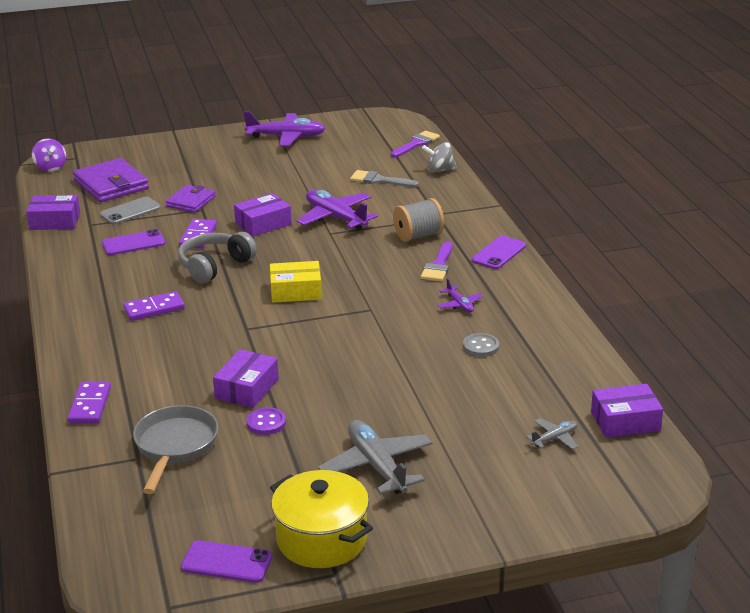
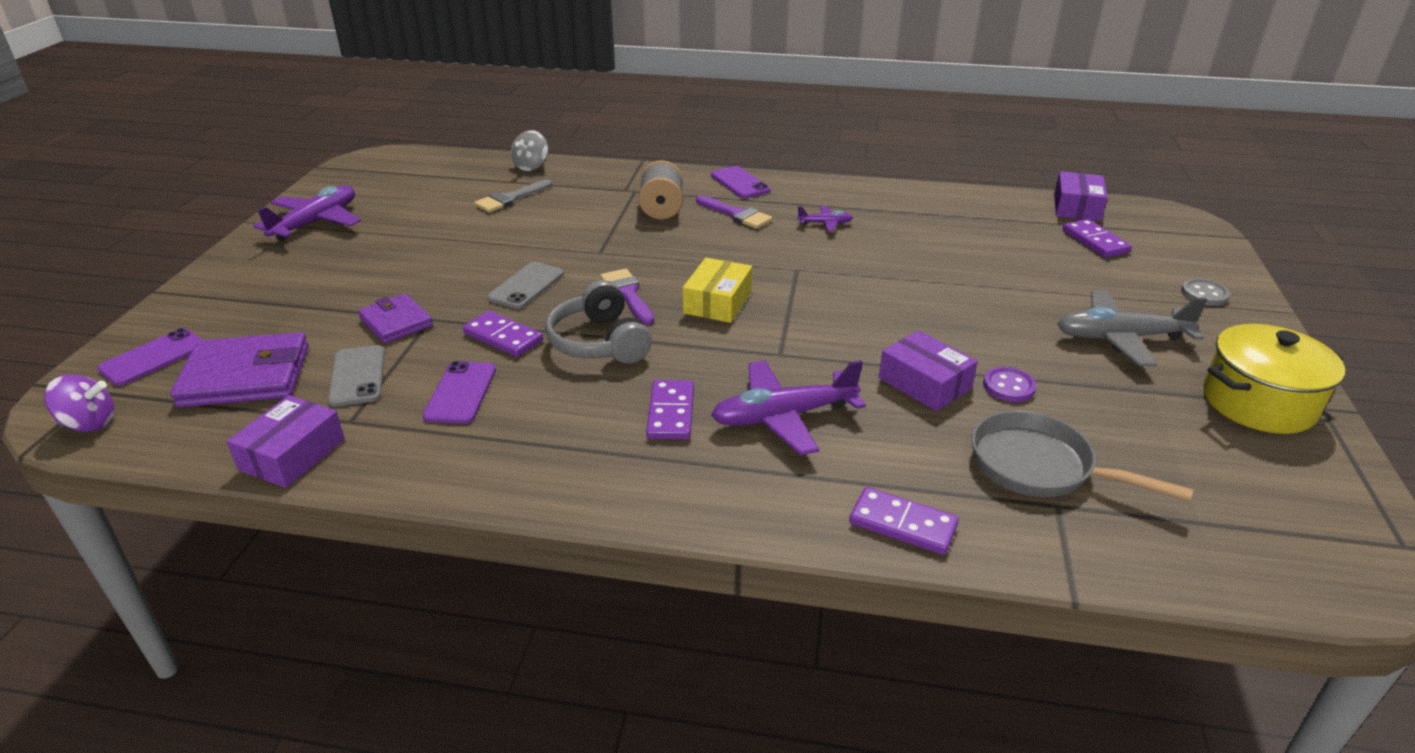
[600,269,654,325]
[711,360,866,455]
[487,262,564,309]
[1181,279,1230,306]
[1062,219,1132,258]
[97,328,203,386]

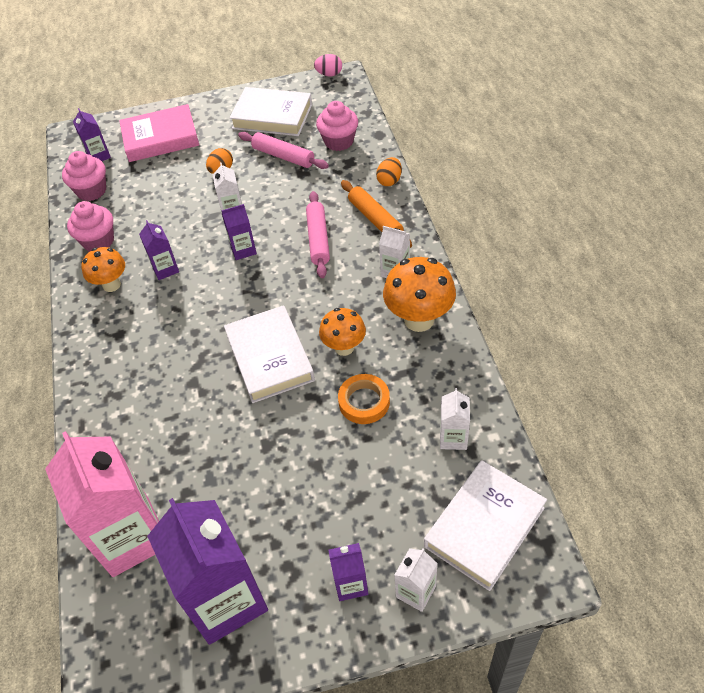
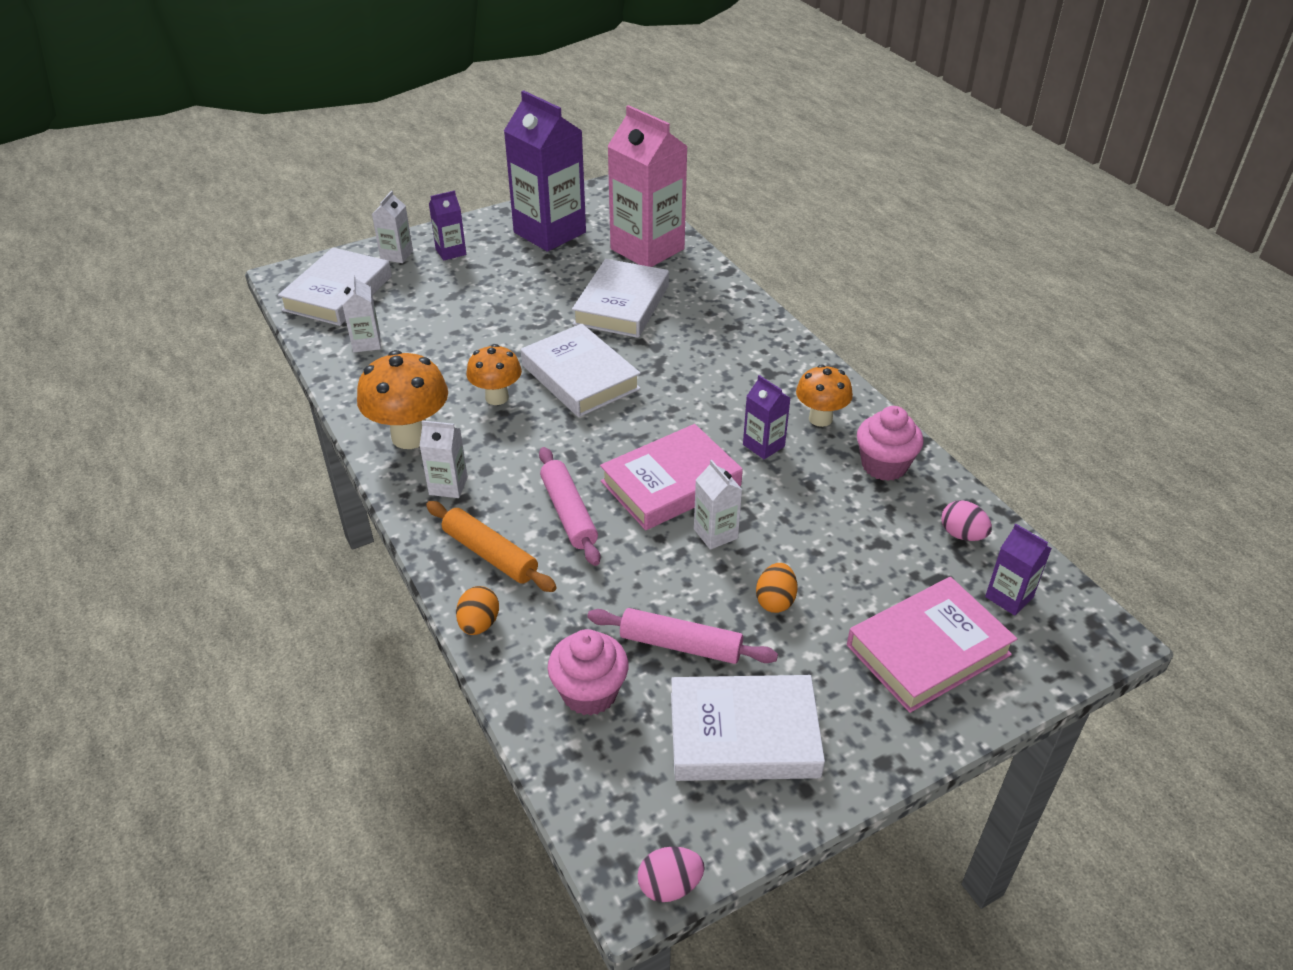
[941,500,992,541]
[600,424,743,530]
[338,374,390,424] (first image)
[572,259,669,338]

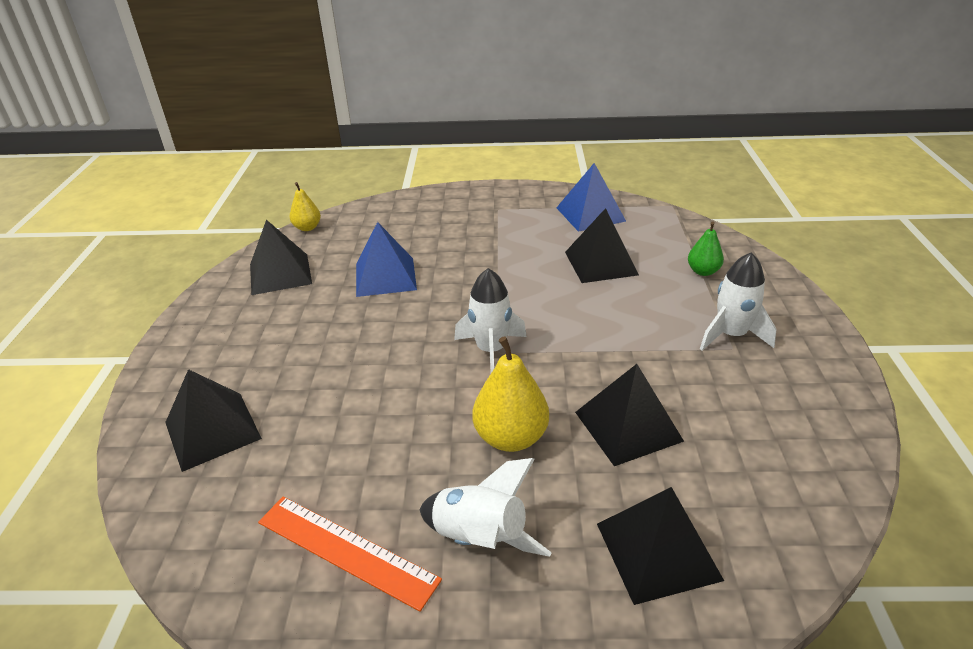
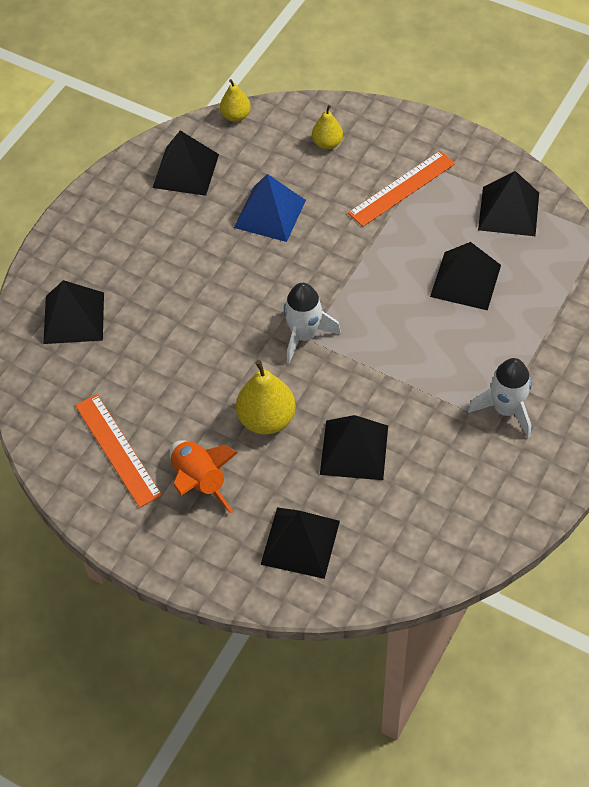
[478,171,539,236]
[688,222,724,276] (first image)
[170,440,238,513]
[312,105,343,150]
[348,151,455,227]

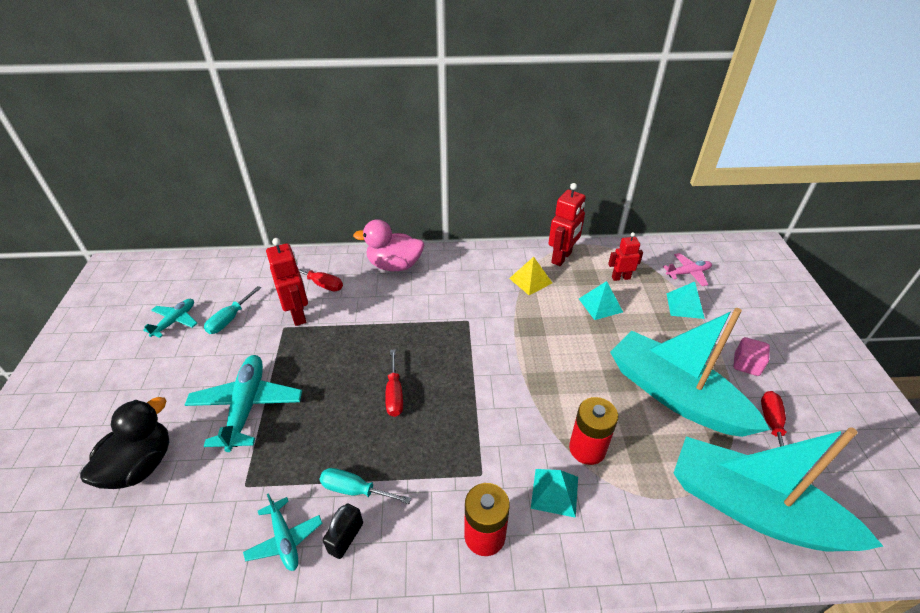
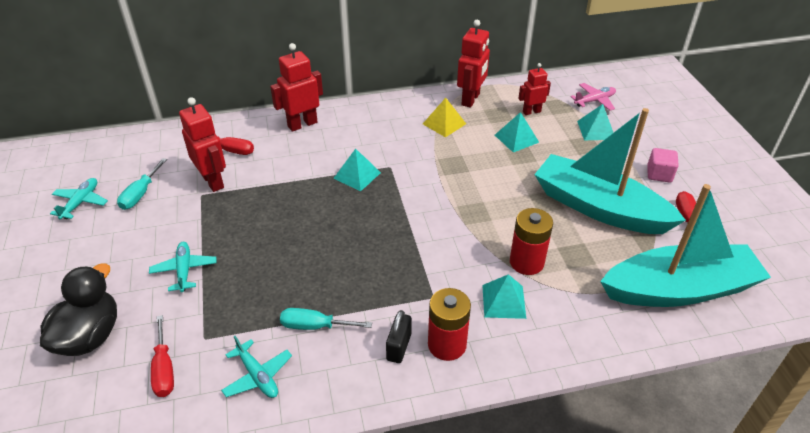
[270,43,323,132]
[151,315,174,397]
[149,242,217,292]
[600,184,771,307]
[386,310,412,363]
[333,149,381,191]

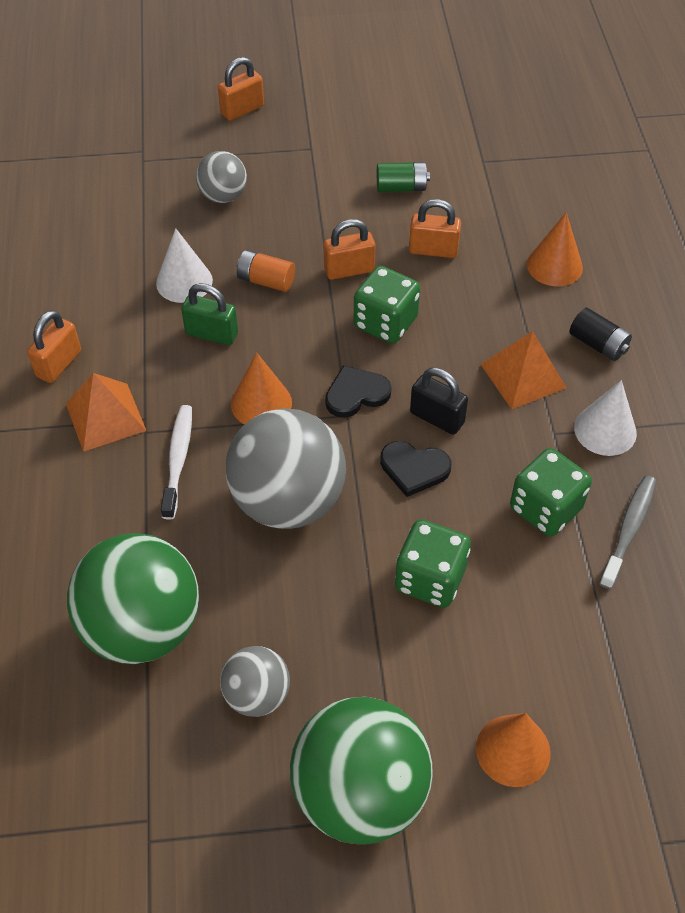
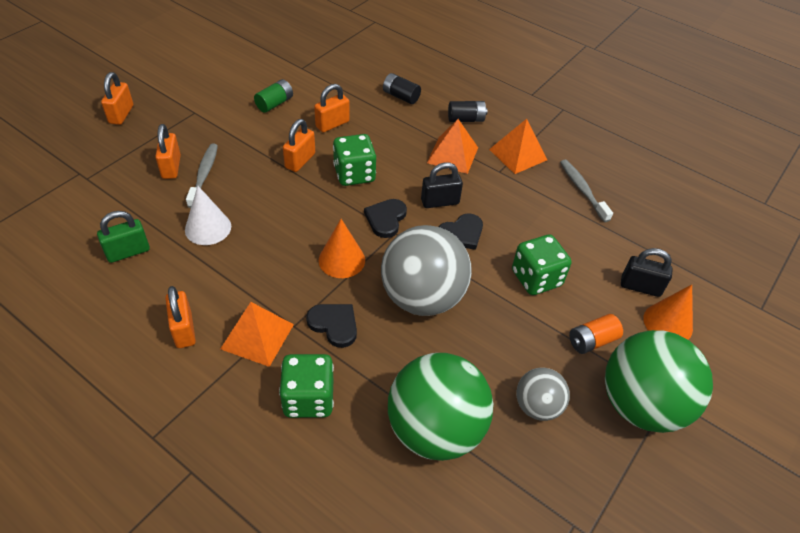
[155,124,181,179]
[383,73,421,104]
[569,314,623,354]
[97,211,150,263]
[489,119,547,174]
[306,304,357,348]
[279,354,334,418]
[186,143,218,208]
[621,248,673,297]

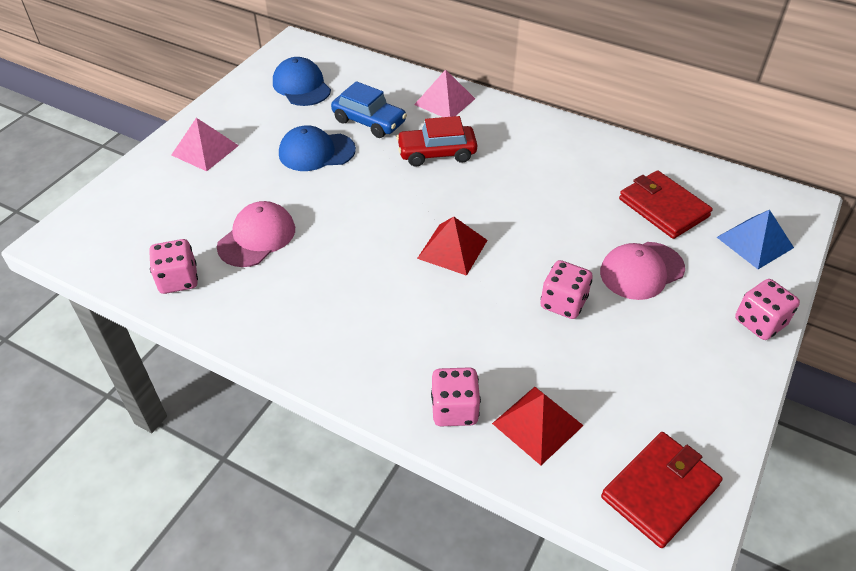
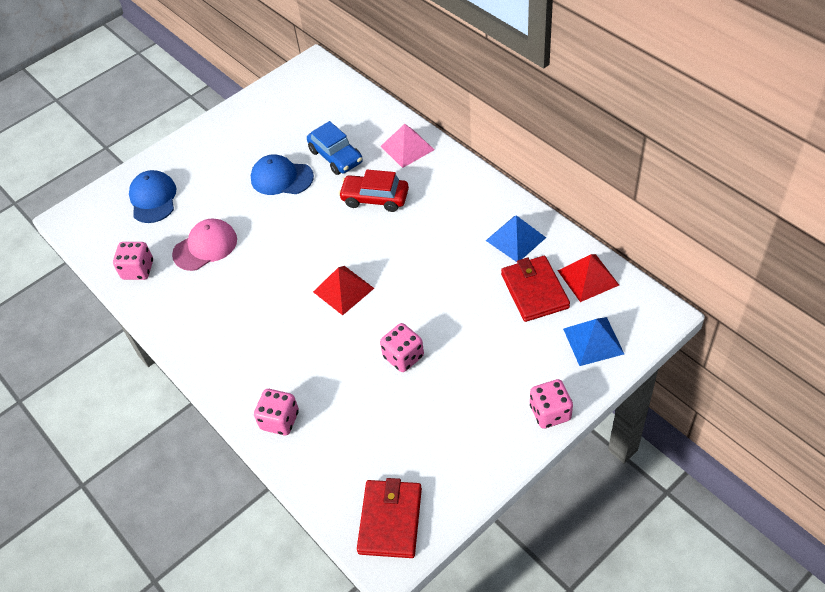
[129,170,176,223]
[171,118,239,171] (first image)
[600,242,685,300] (first image)
[558,254,619,302]
[357,478,422,558]
[486,215,546,262]

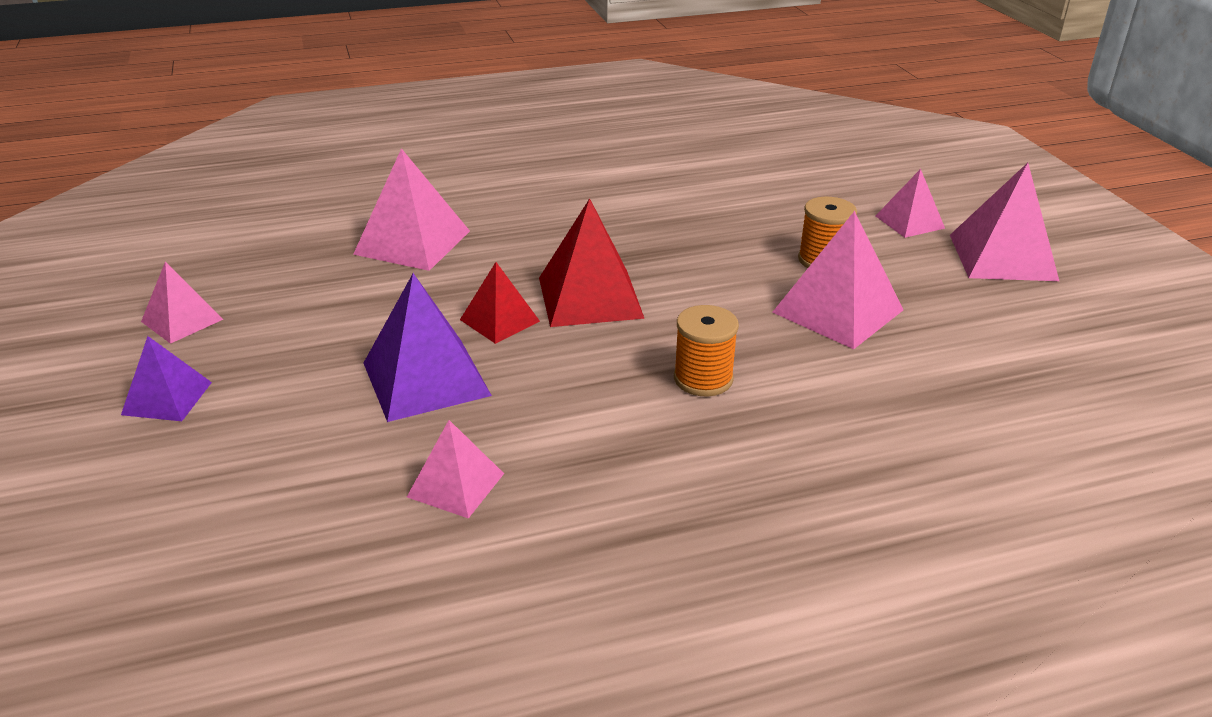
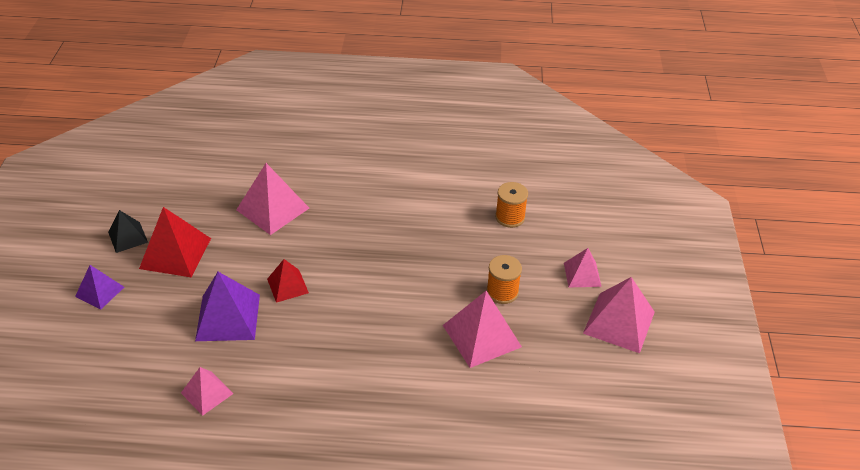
[139,207,211,277]
[108,210,148,253]
[495,182,528,228]

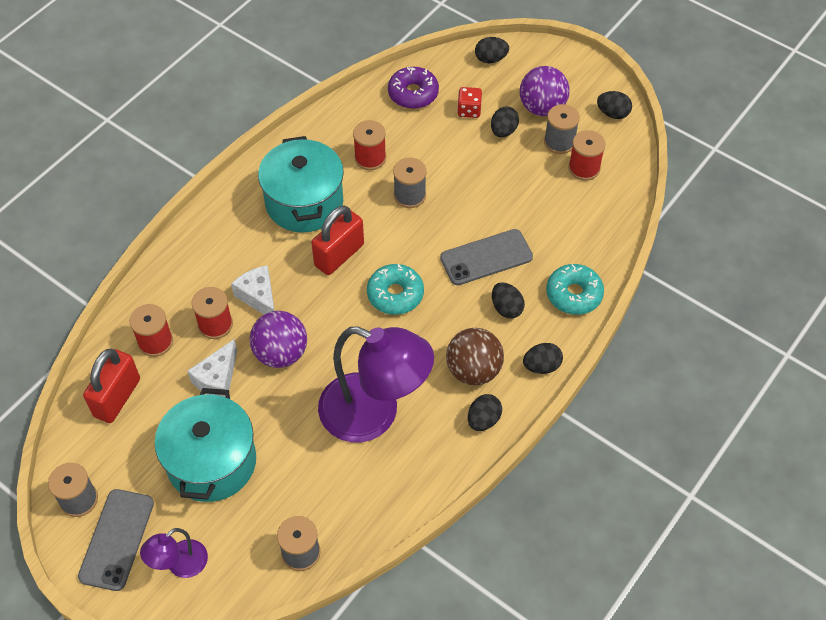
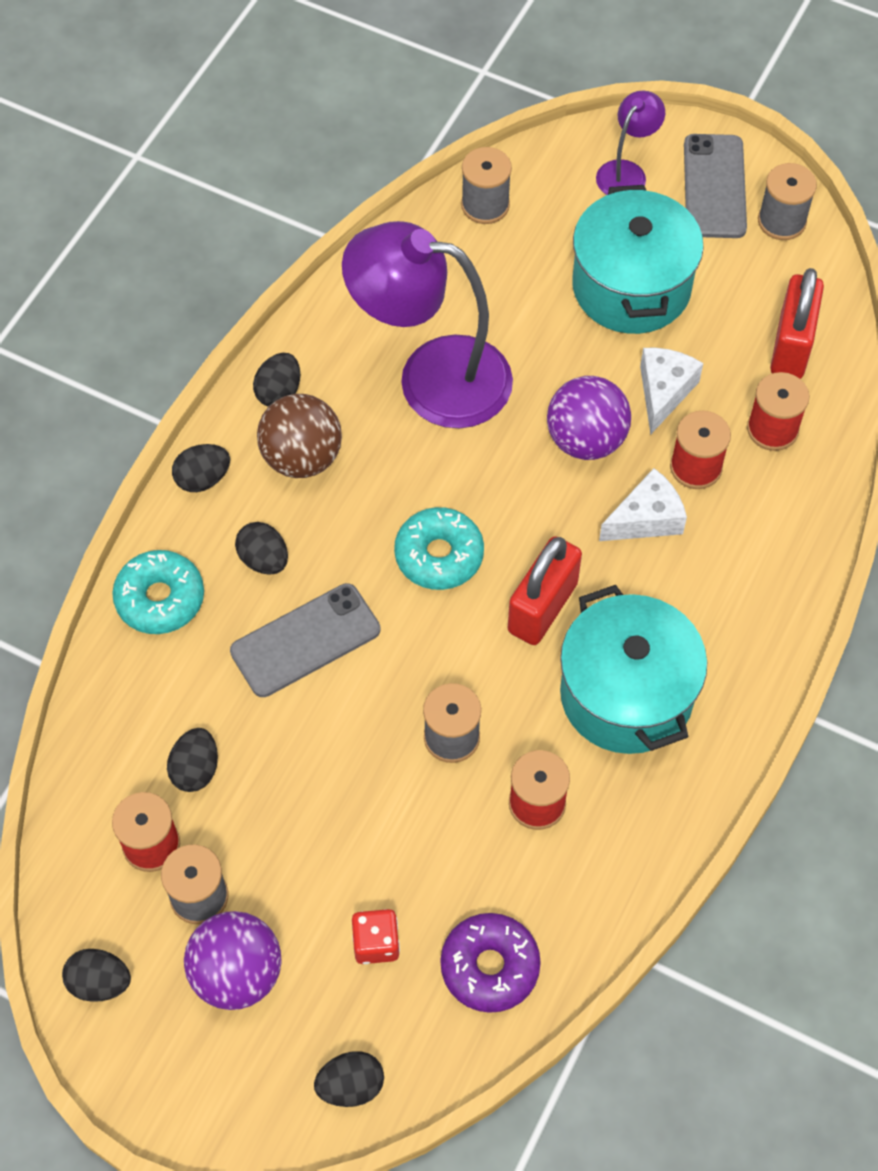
[167,728,218,792]
[599,468,687,541]

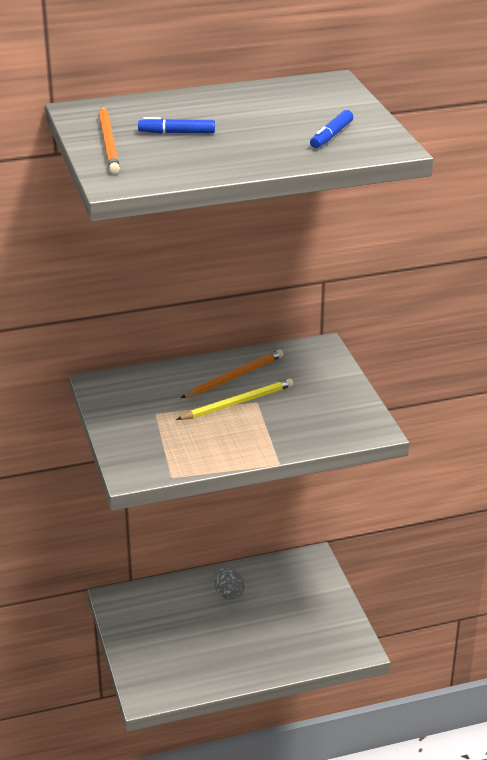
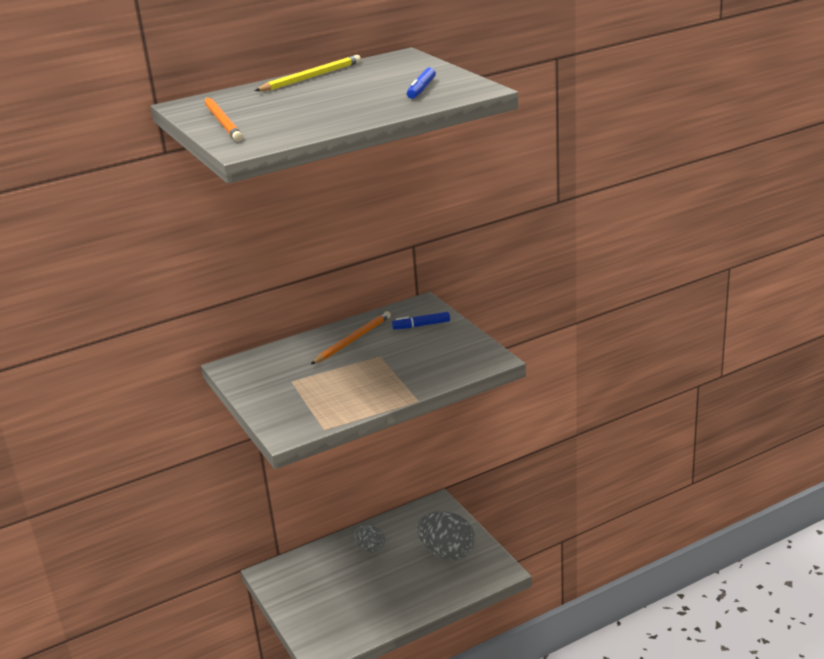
[392,312,450,330]
[255,55,361,91]
[417,511,475,560]

